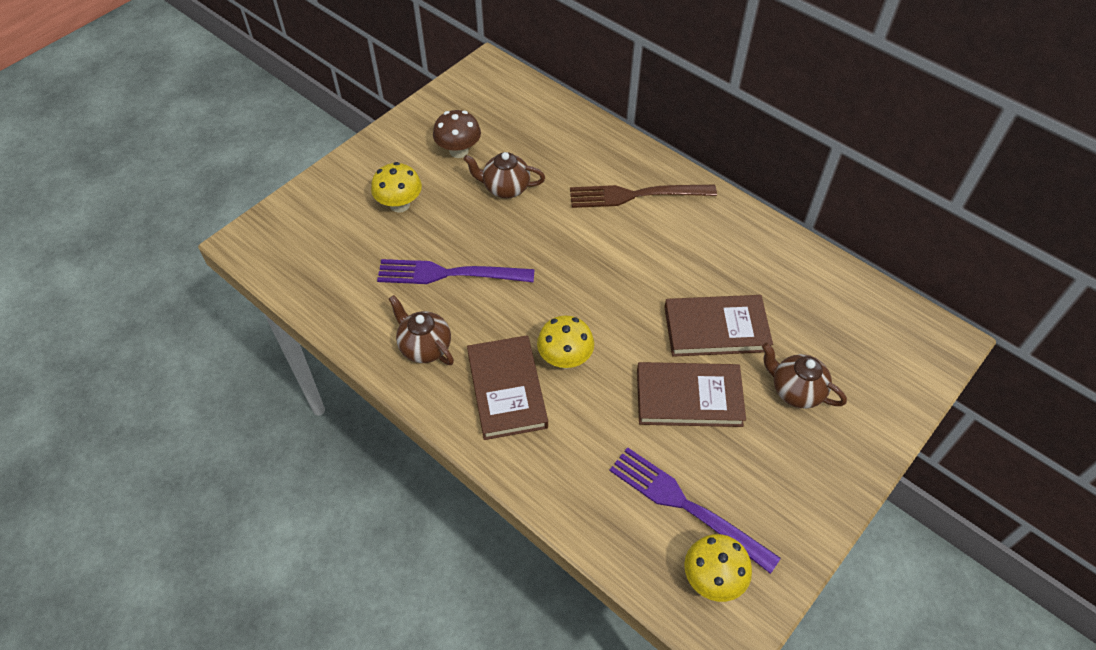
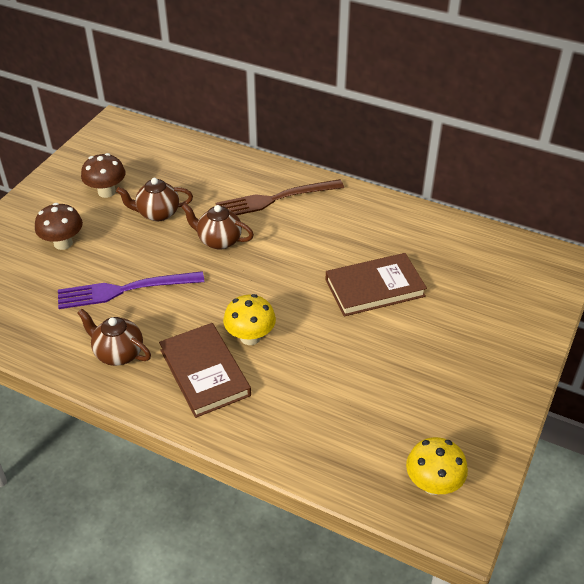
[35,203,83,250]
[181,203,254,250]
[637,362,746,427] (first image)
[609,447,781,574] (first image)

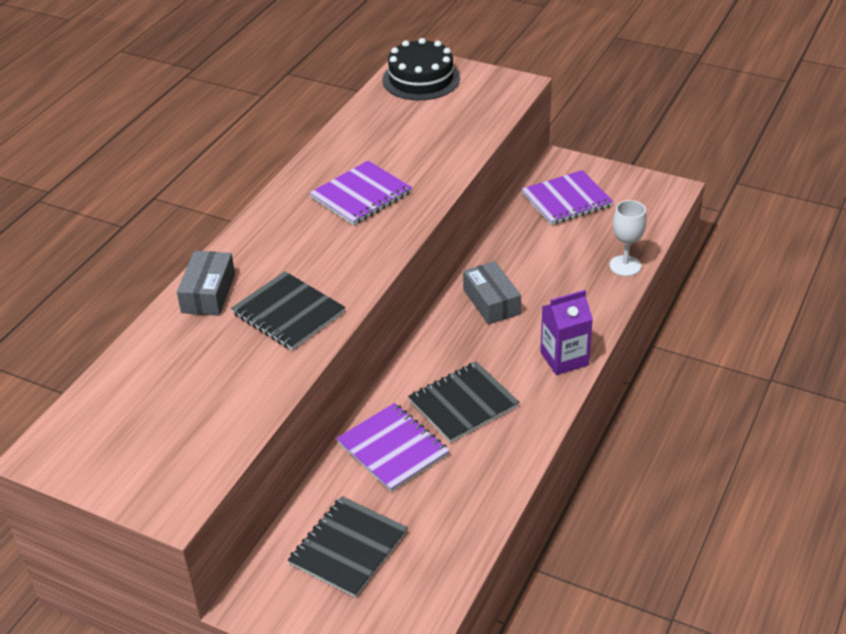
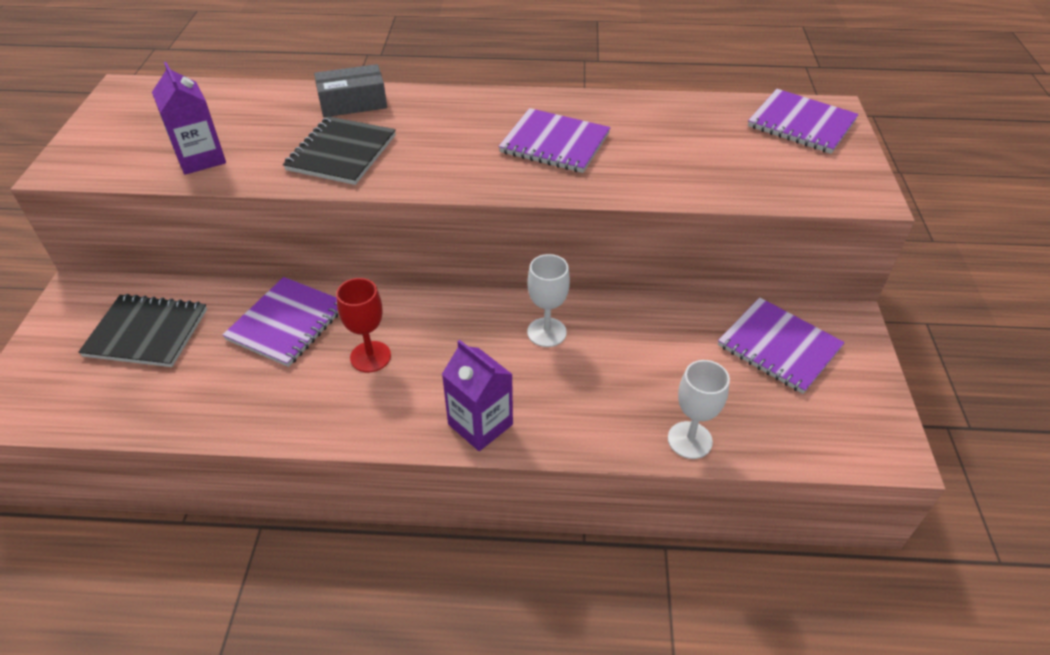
[748,89,859,154]
[527,254,570,347]
[336,278,391,372]
[152,62,226,175]

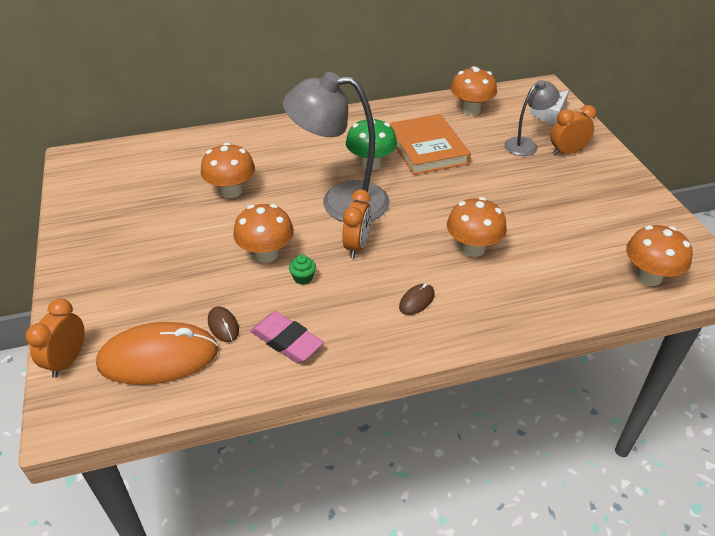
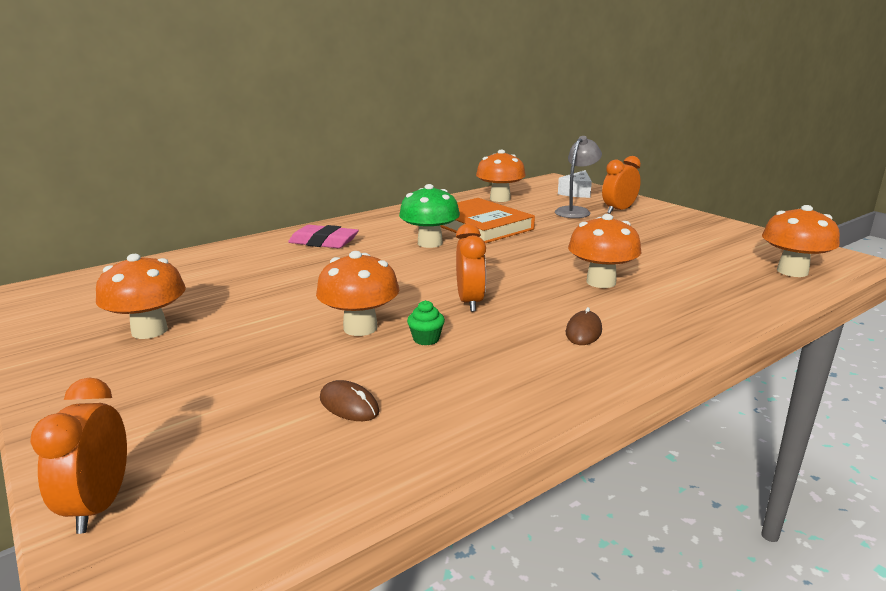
[283,72,390,222] (first image)
[96,254,186,339]
[288,225,359,248]
[96,322,219,385] (first image)

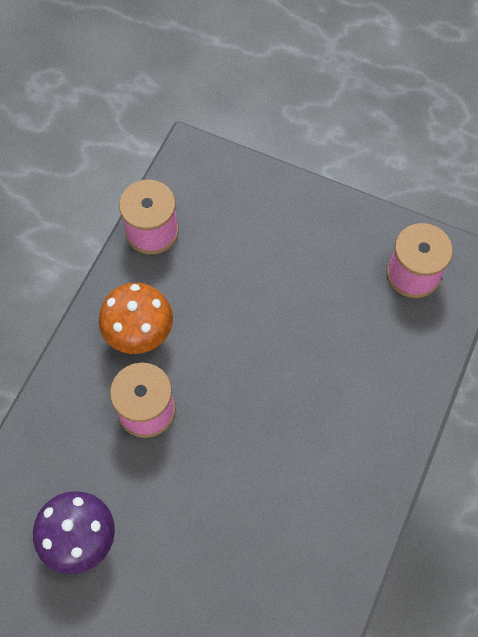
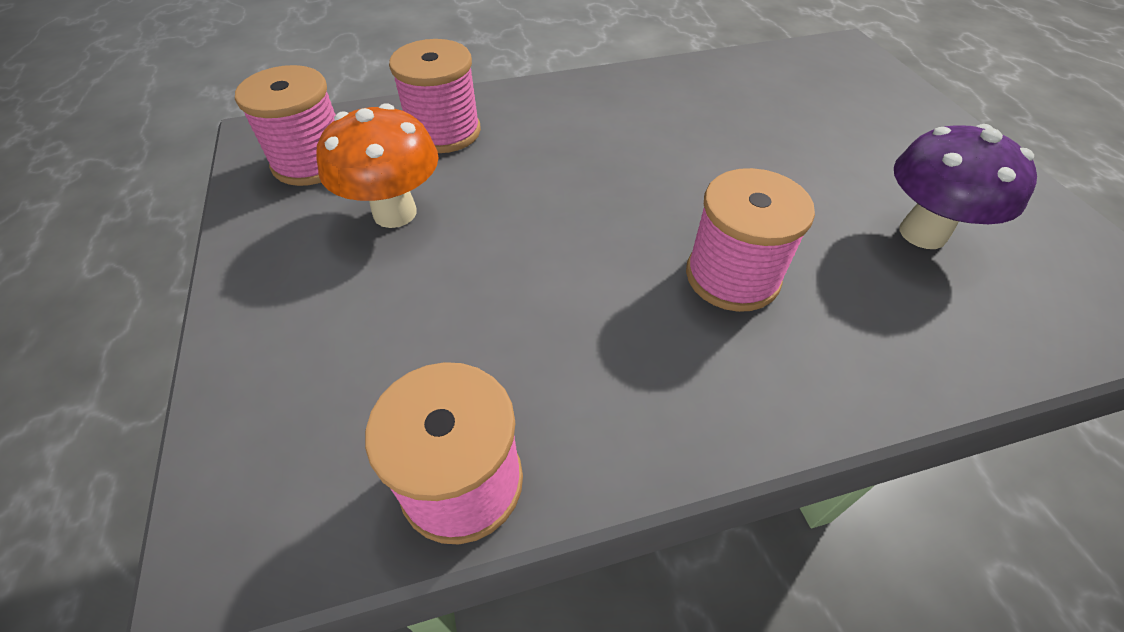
[317,103,439,228]
[389,39,481,153]

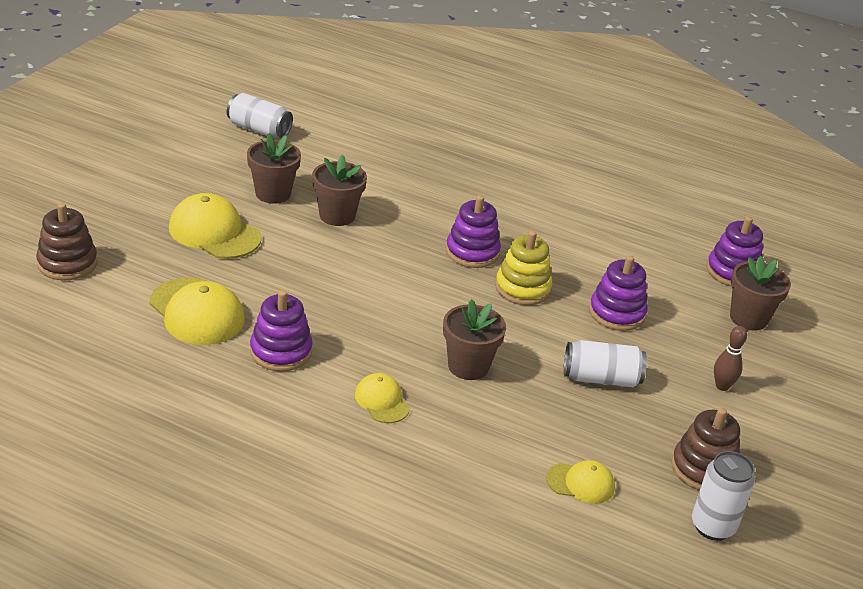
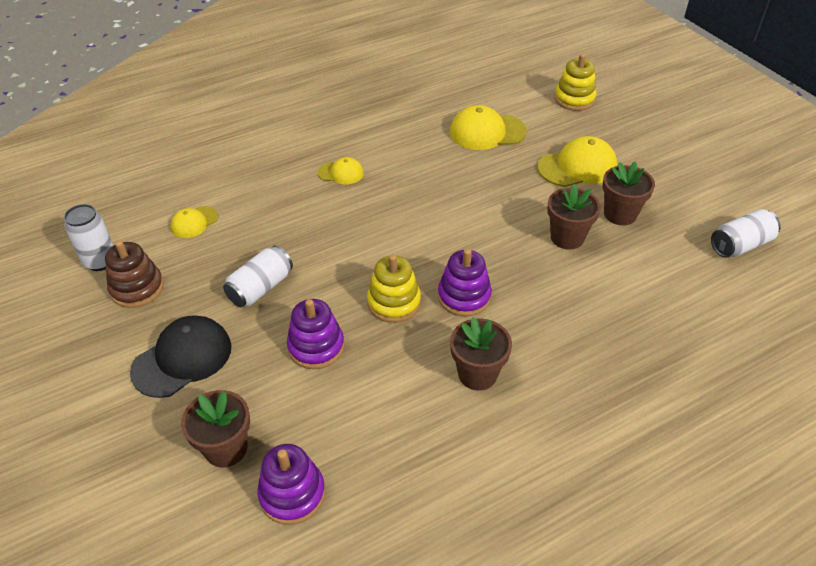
[554,54,597,111]
[250,290,313,372] (first image)
[450,317,512,391]
[130,315,231,398]

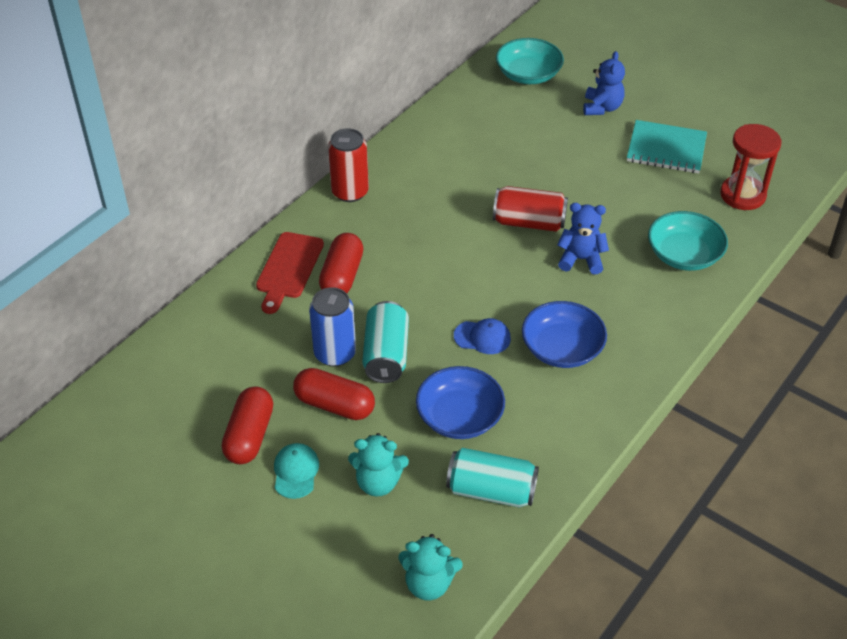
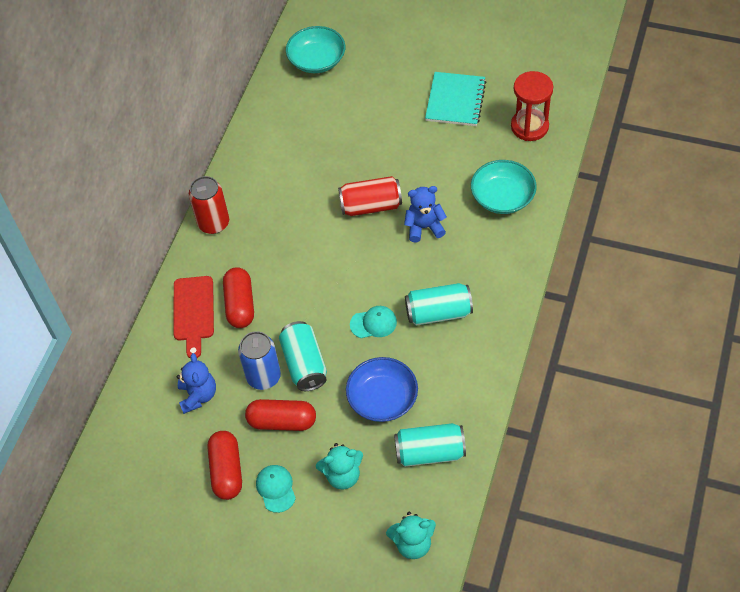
[177,353,216,414]
[425,72,486,126]
[405,283,473,326]
[350,306,397,338]

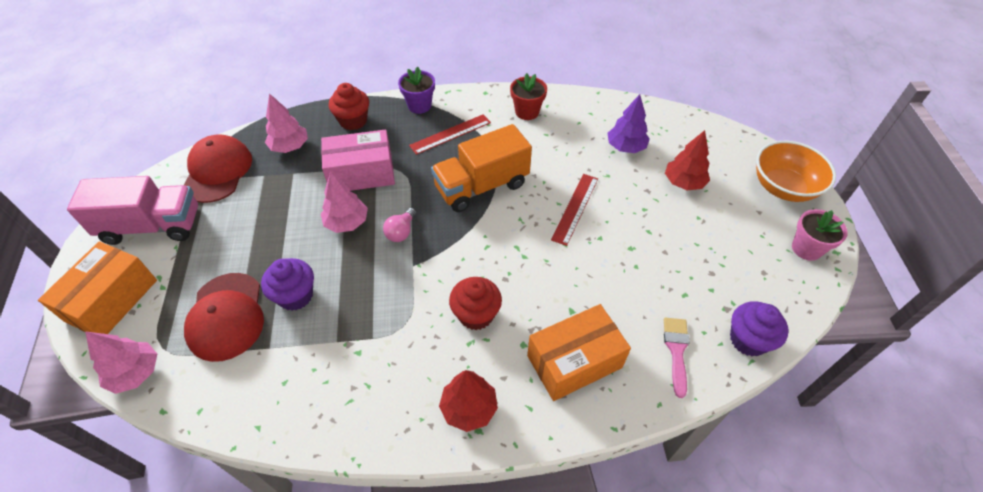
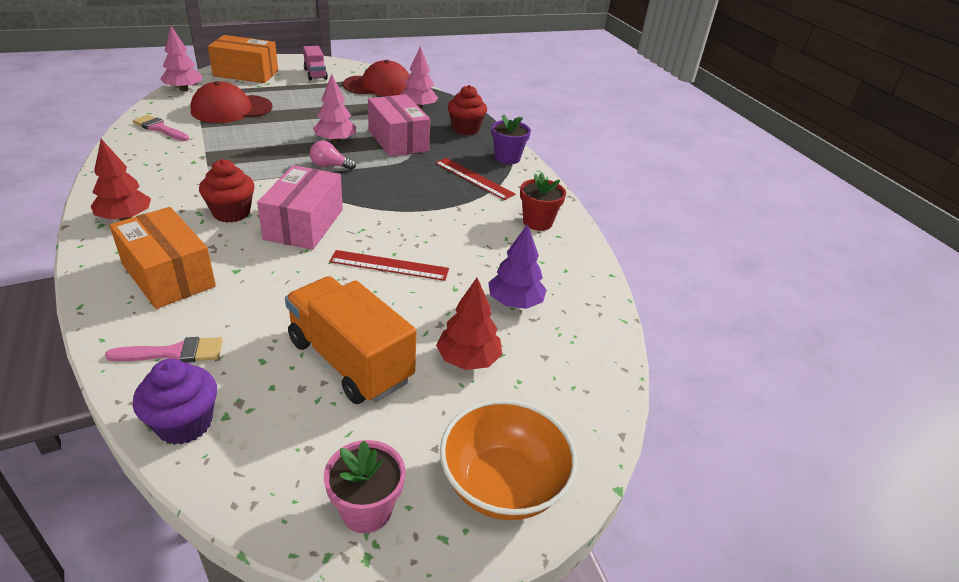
[285,276,417,404]
[303,46,328,80]
[261,258,314,311] (first image)
[133,115,189,141]
[257,165,343,250]

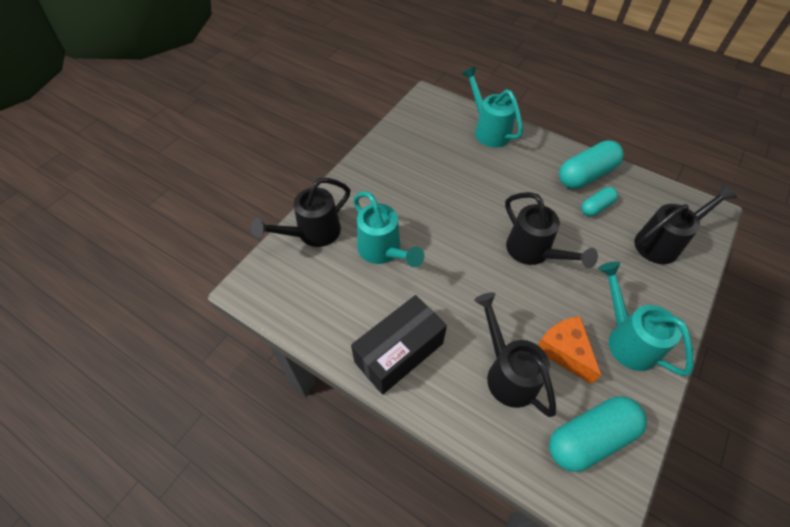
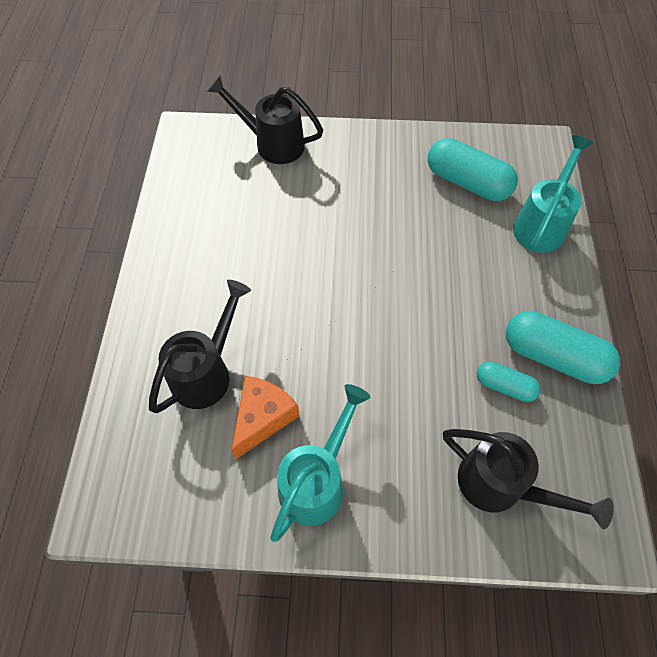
[353,191,424,267] (first image)
[505,192,598,268] (first image)
[351,295,447,395] (first image)
[428,138,518,201]

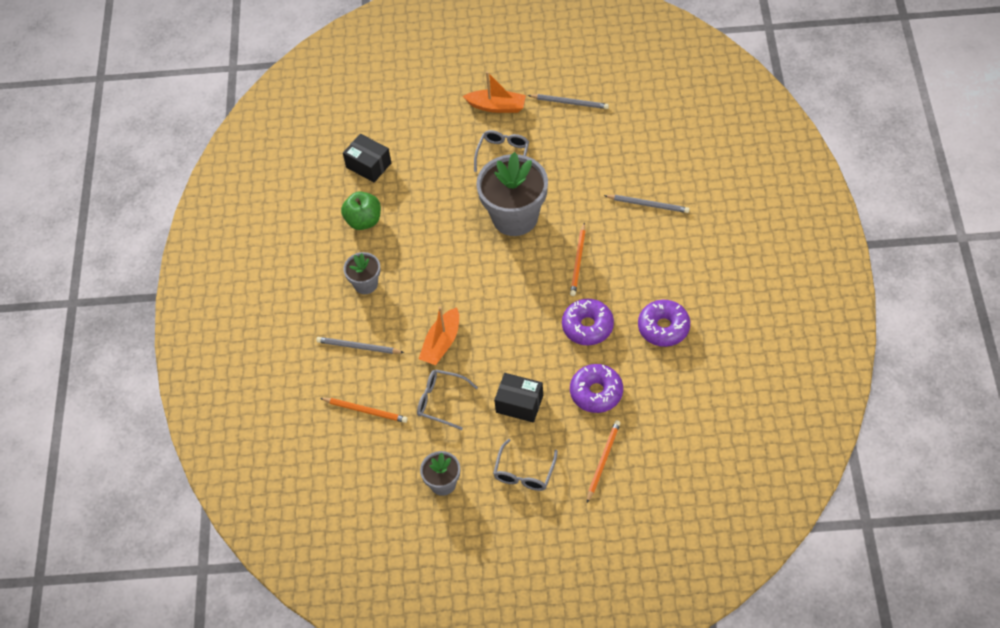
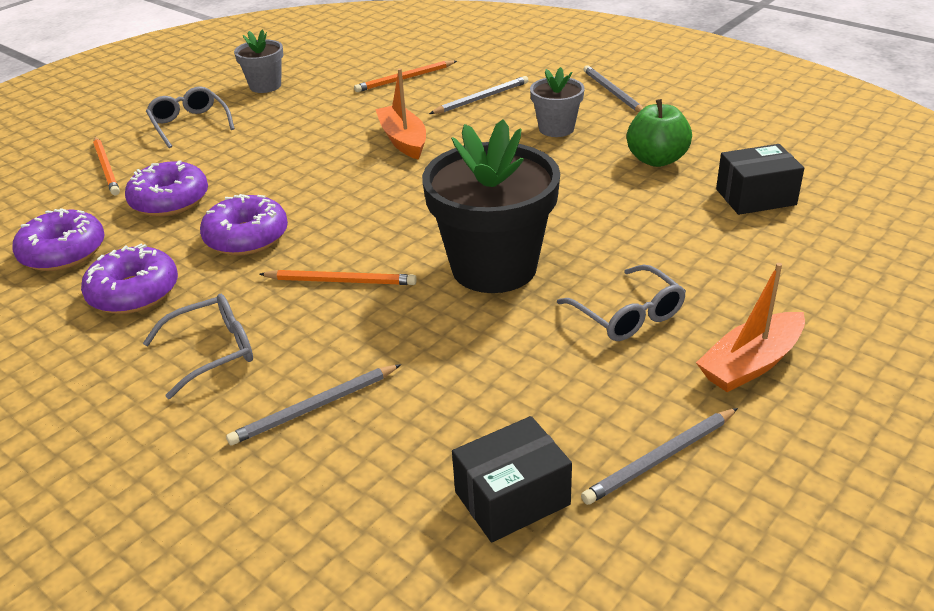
[422,119,560,293]
[259,270,417,285]
[143,294,253,399]
[452,416,572,542]
[584,65,643,113]
[12,208,105,271]

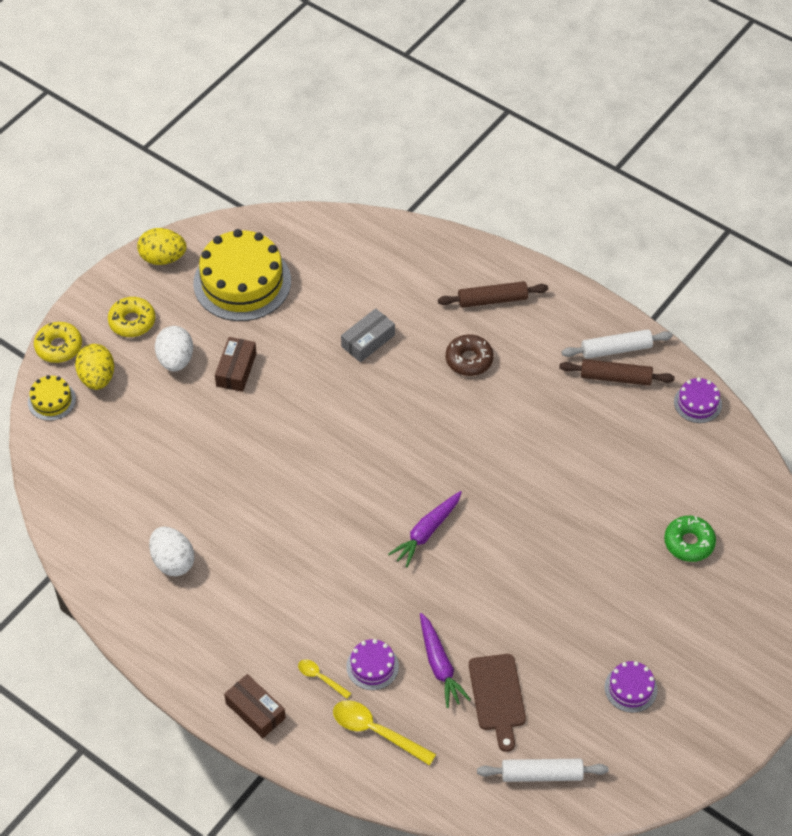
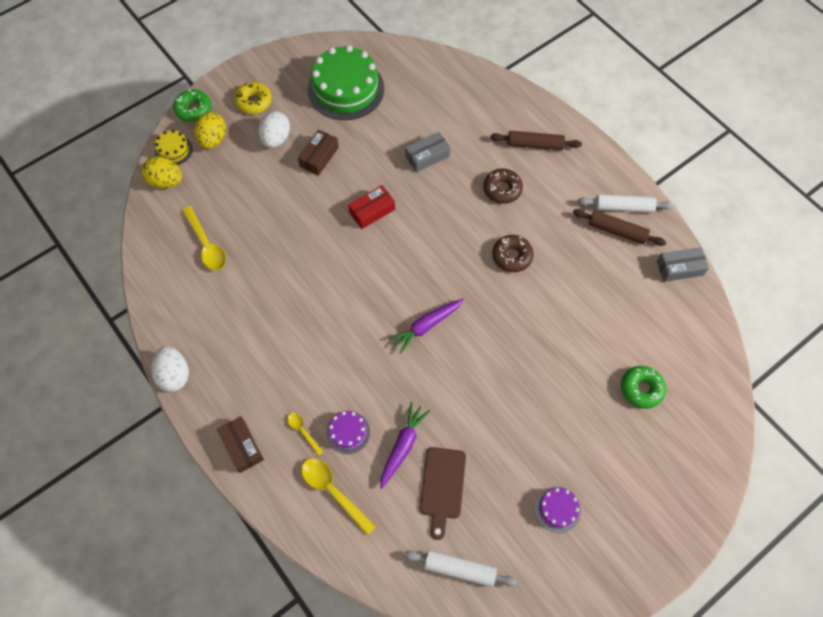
[142,157,182,189]
[307,45,384,120]
[173,89,211,122]
[657,247,709,282]
[151,346,189,392]
[380,402,430,489]
[348,185,395,229]
[182,206,226,271]
[492,235,534,272]

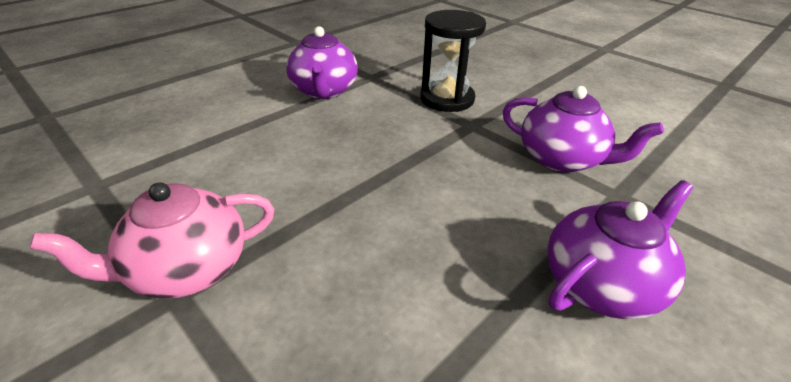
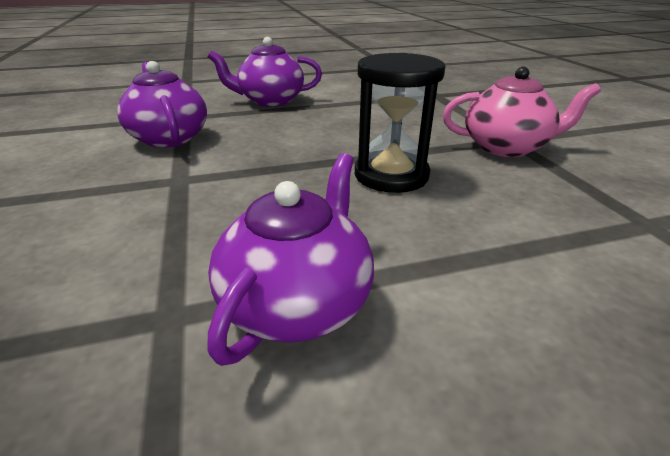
[355,53,446,193]

